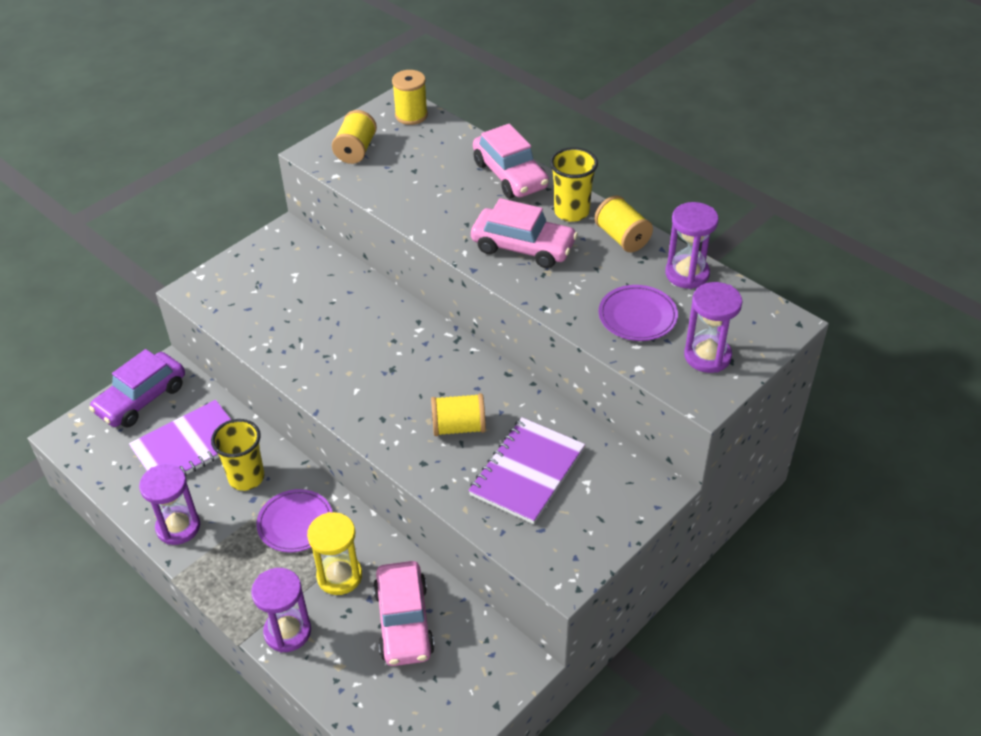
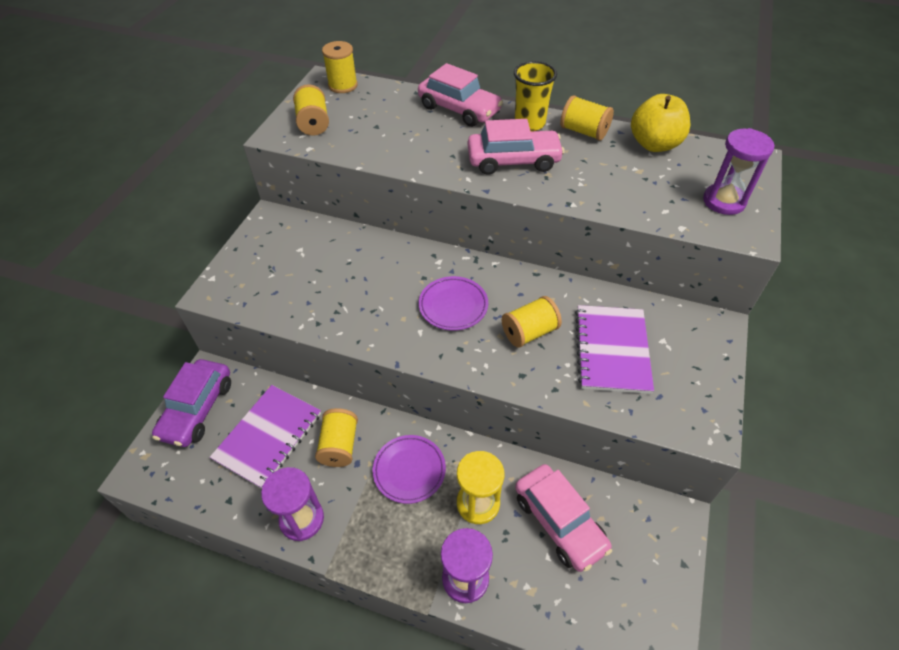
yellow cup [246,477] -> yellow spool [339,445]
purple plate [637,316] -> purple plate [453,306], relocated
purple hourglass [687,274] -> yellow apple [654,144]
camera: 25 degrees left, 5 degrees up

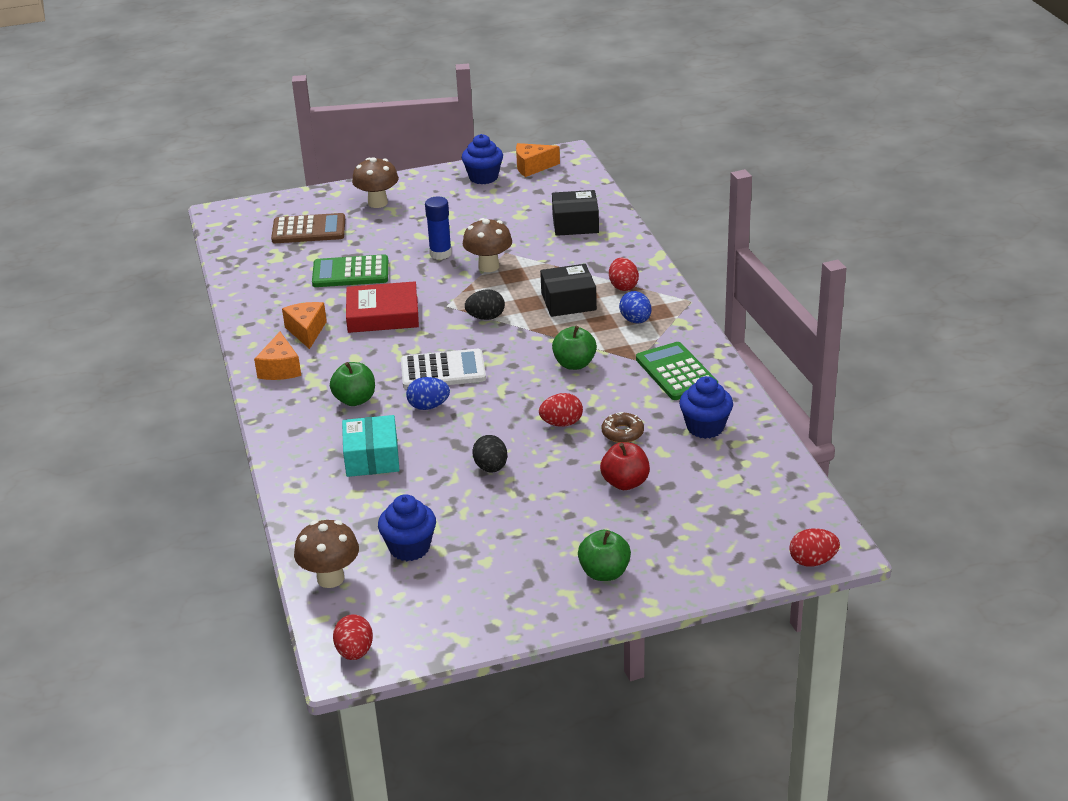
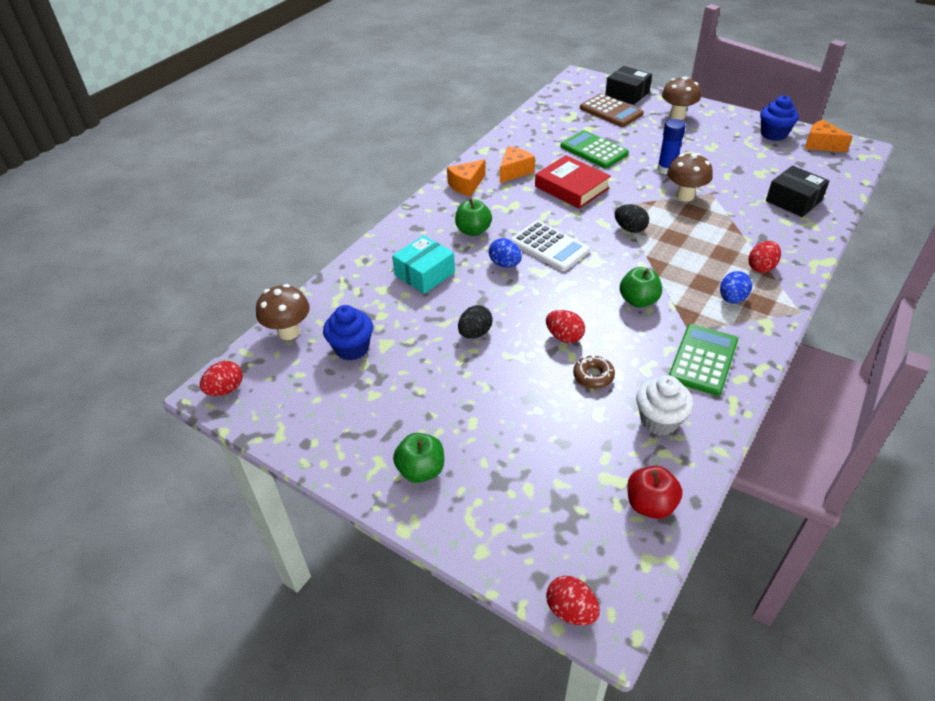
black box [568,301] -> black box [627,94], relocated
red apple [625,483] -> red apple [650,504], relocated
blue cupcake [705,427] -> white cupcake [659,420]
camera: 50 degrees right, 10 degrees up

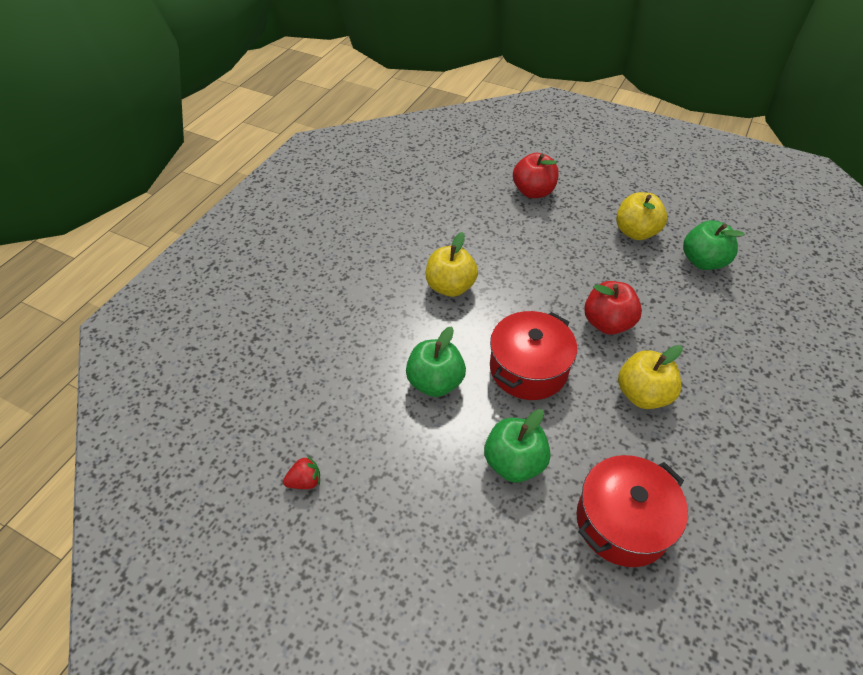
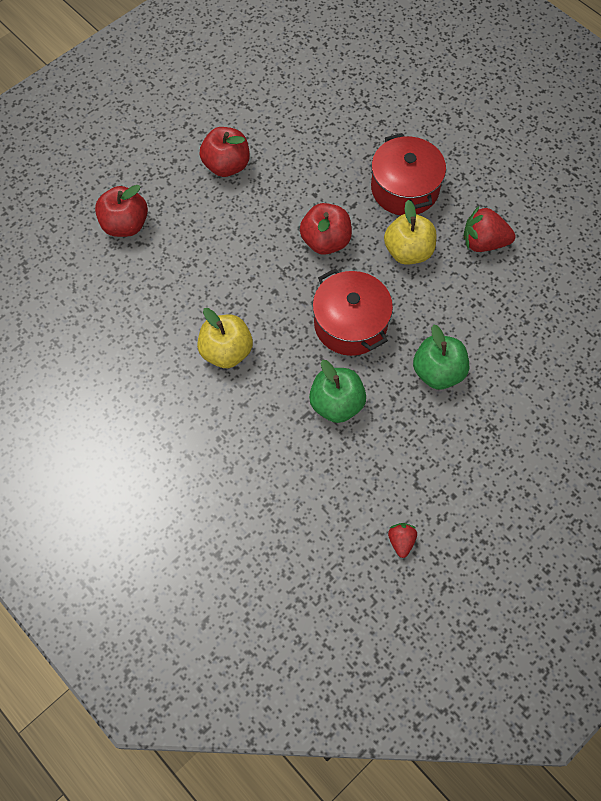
yellow apple [635,232] -> red apple [226,165]
red pot [622,522] -> red pot [405,188], relocated
none -> red strawberry [483,242]
green apple [703,261] -> none
camera: 70 degrees left, 15 degrees up

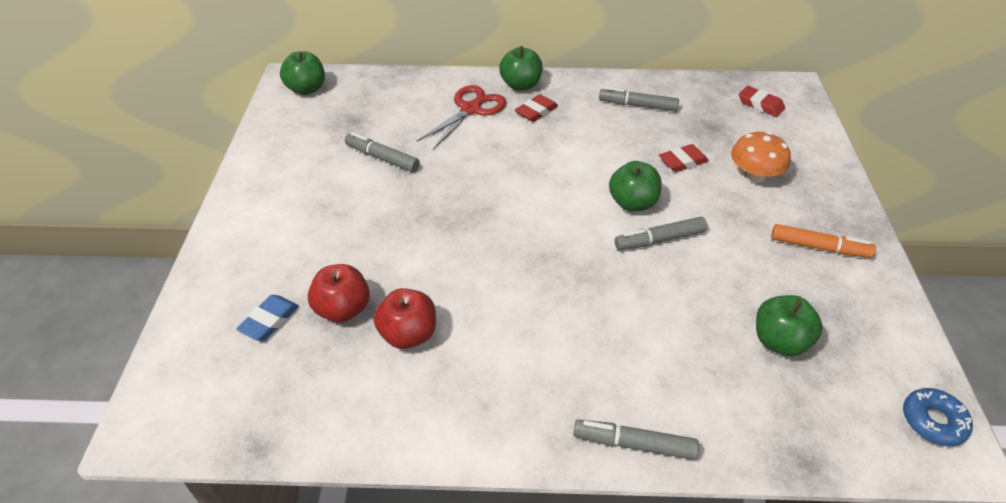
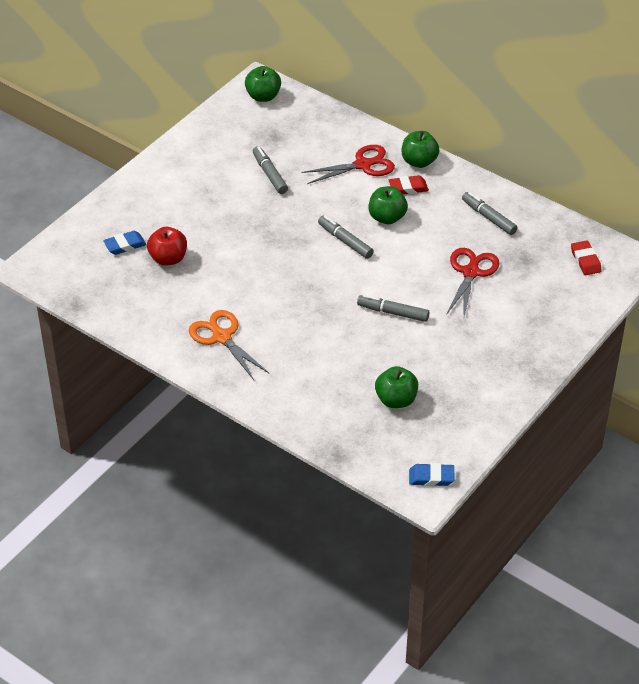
none -> orange scissors [222,337]
grey marker [634,444] -> grey marker [345,241], relocated
green apple [632,203] -> green apple [387,218], relocated
blue donut [933,421] -> blue eraser [431,477]
red eraser [682,161] -> red scissors [471,272]
red apple [408,334] -> none
orange mushroom [754,176] -> none
orange marker [819,247] -> none
camera: 35 degrees right, 0 degrees up

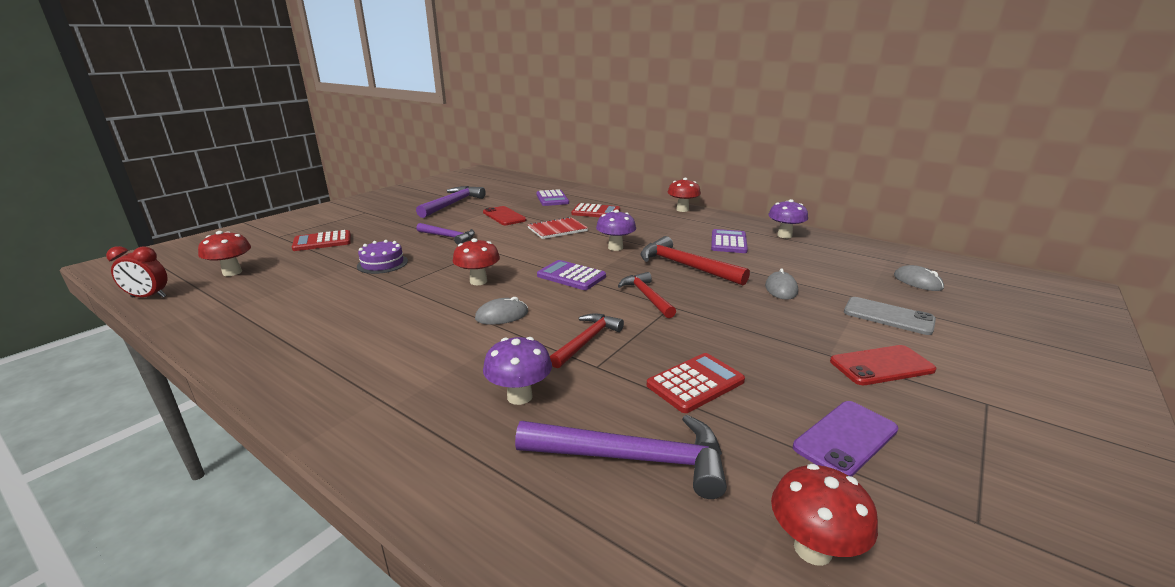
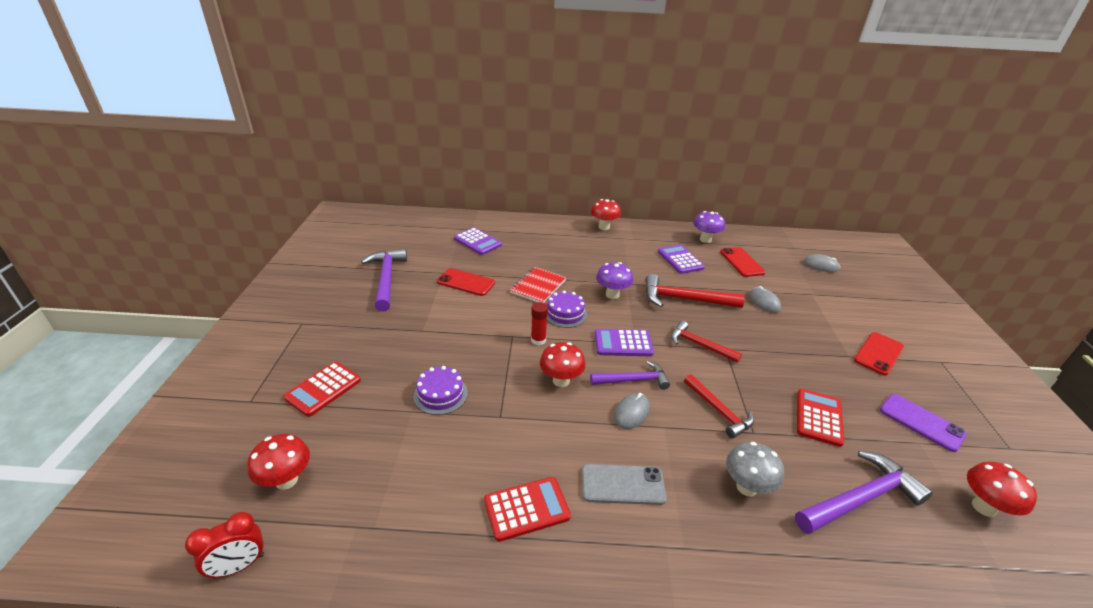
red calculator [596,212] -> red calculator [527,509], relocated
none -> red glue stick [538,340]
none -> purple cake [565,313]
grey phone [888,316] -> grey phone [623,484], relocated
purple hammer [448,237] -> purple hammer [633,380], relocated
red hammer [586,341] -> red hammer [719,411], 150 degrees clockwise
none -> red phone [741,262]
purple mushroom [519,396] -> grey mushroom [746,487]
purple phone [846,438] -> purple phone [921,422], 60 degrees counterclockwise
camera: 35 degrees left, 10 degrees up

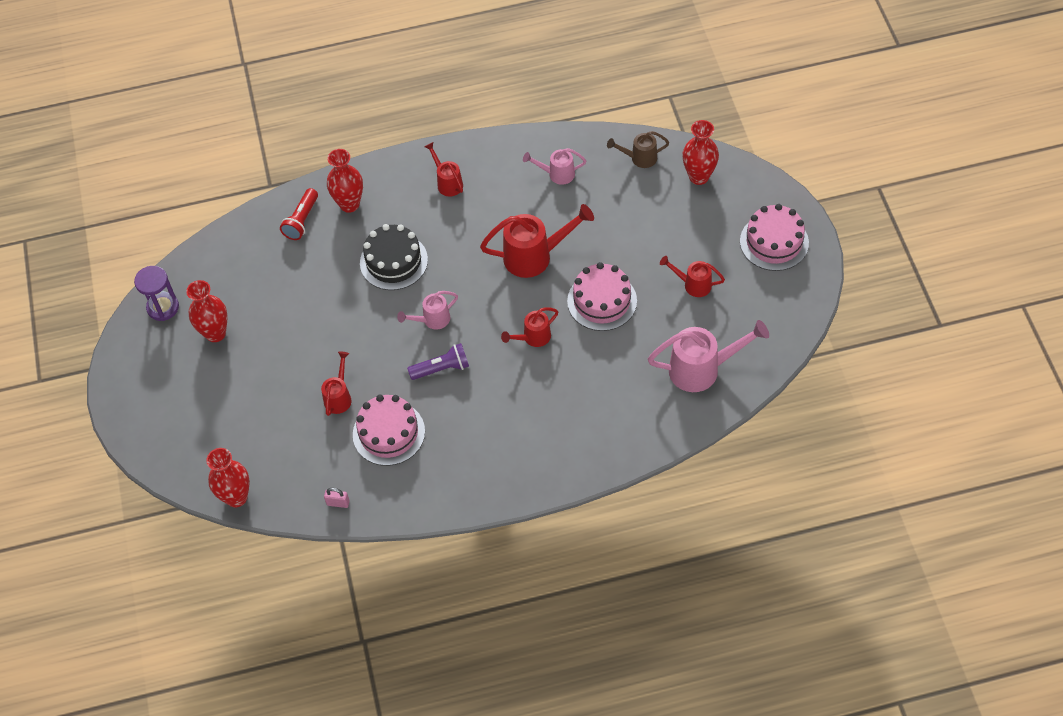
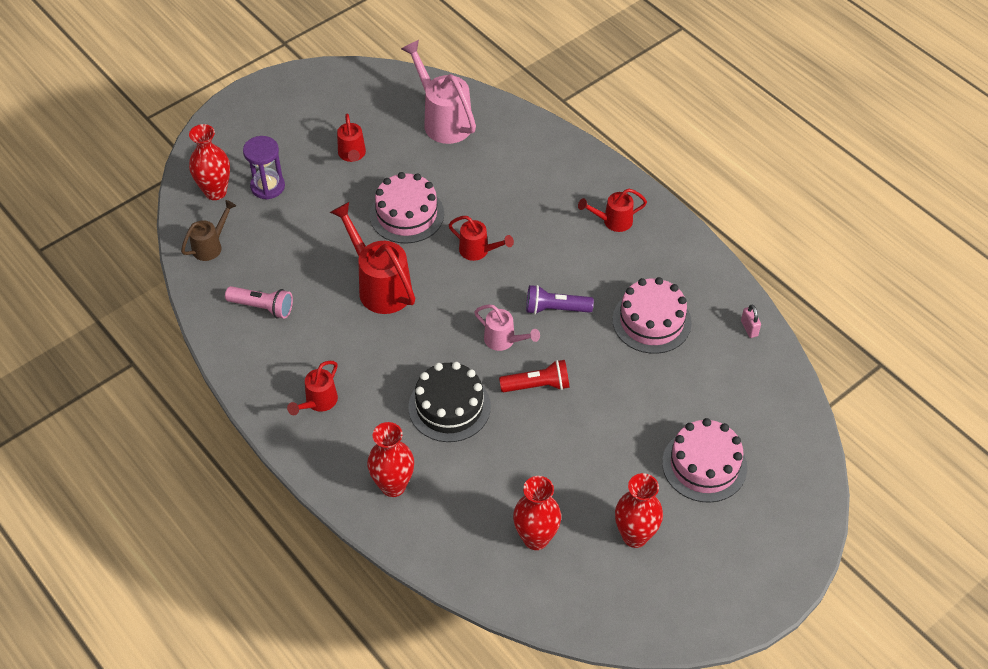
brown watering can [639,158] -> brown watering can [210,246], 105 degrees counterclockwise
pink watering can [557,174] -> pink flashlight [262,307]
purple hourglass [163,307] -> purple hourglass [267,186], relocated
red flashlight [301,220] -> red flashlight [537,385], relocated
red vase [236,497] -> red vase [536,538], relocated
purple flashlight [442,368] -> purple flashlight [555,309], 45 degrees counterclockwise
red watering can [339,397] -> red watering can [613,221], relocated
pink cake [774,242] -> pink cake [704,465], relocated
camera: 120 degrees left, 5 degrees down

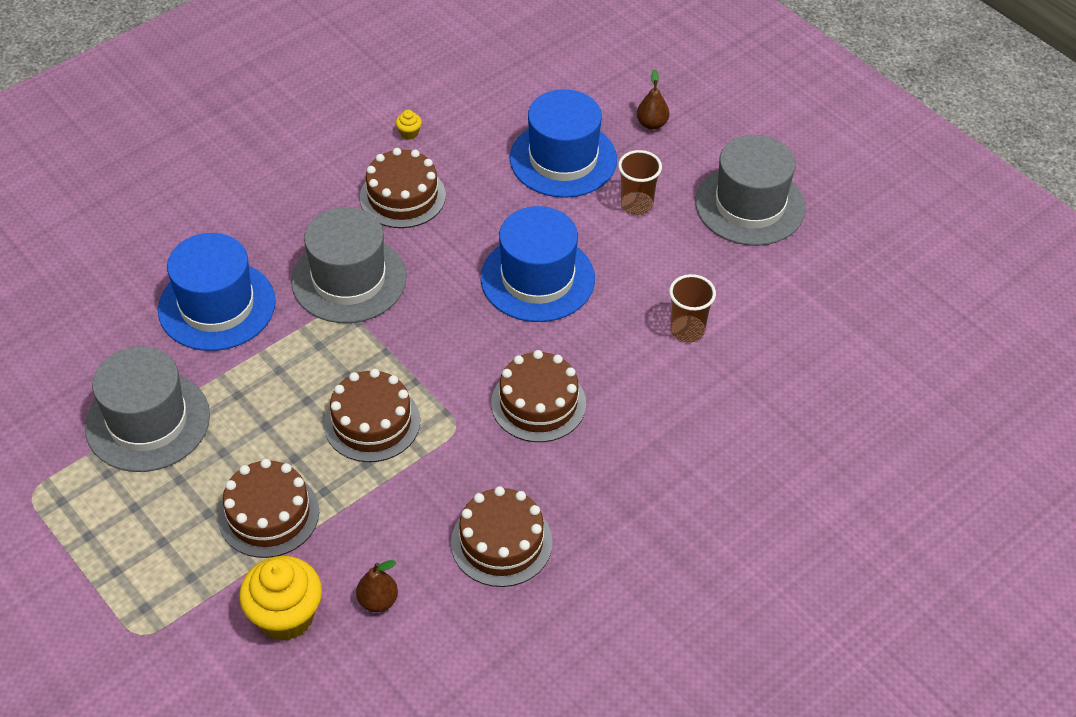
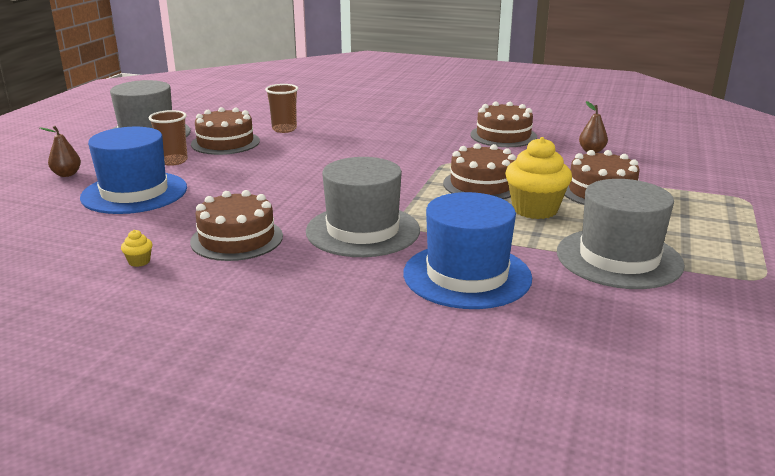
brown cake [538,403] -> brown cake [225,142], relocated
yellow cupcake [286,616] -> yellow cupcake [535,209], relocated
blue hat [537,278] -> none
camera: 120 degrees left, 25 degrees down

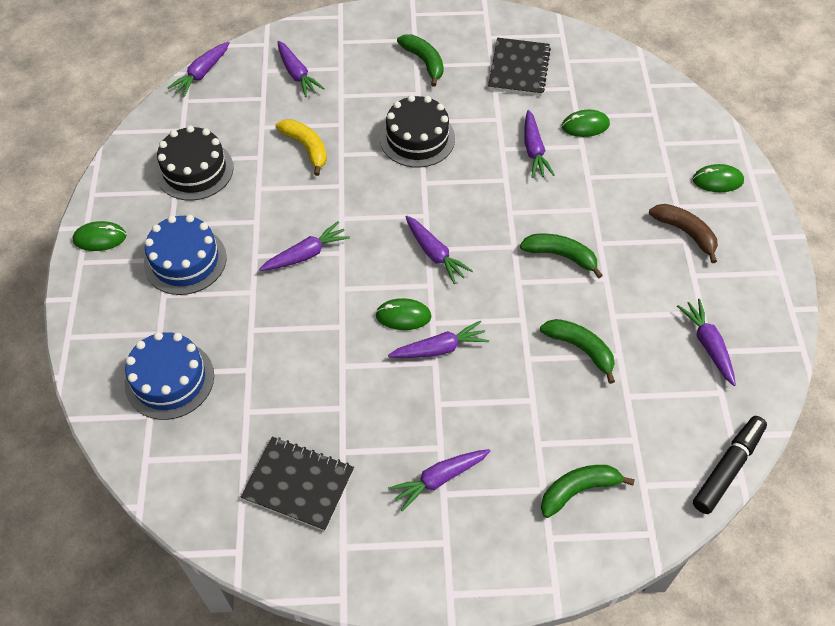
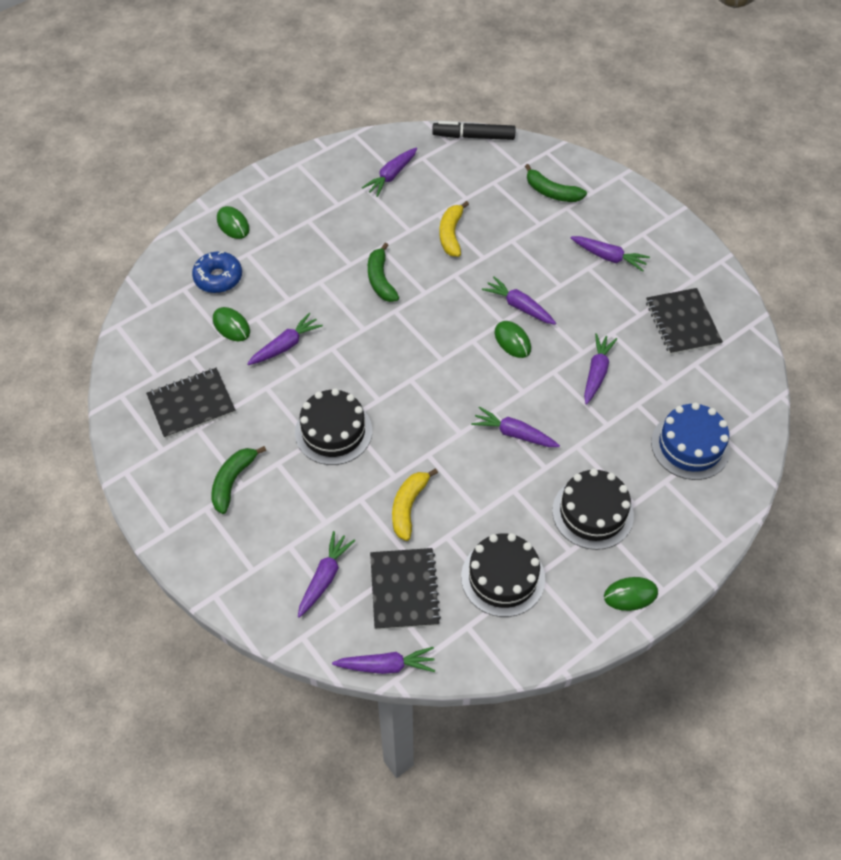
none -> blue donut [218,278]
none -> black notebook [404,590]
green banana [580,349] -> yellow banana [451,234]
blue cake [185,260] -> black cake [592,513]
purple carrot [435,254] -> purple carrot [596,372], relocated
green mouse [100,238] -> green mouse [630,595], 60 degrees counterclockwise
brown banana [685,233] -> none
camera: 125 degrees left, 0 degrees up

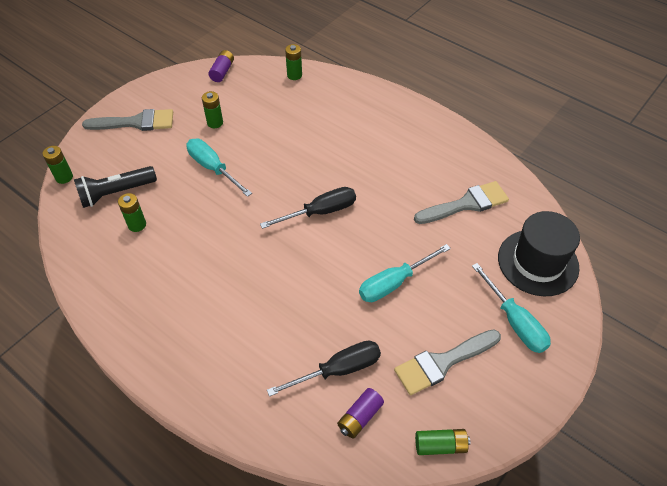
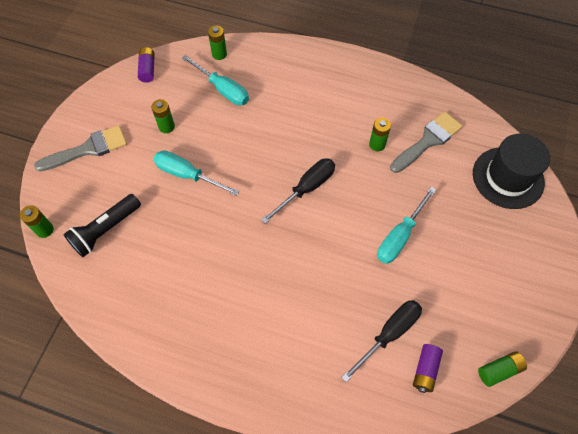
turquoise screwdriver [514,321] -> turquoise screwdriver [223,89], relocated
green battery [137,225] -> green battery [377,144], relocated
grey brush [442,362] -> none
camera: 20 degrees left, 10 degrees up

